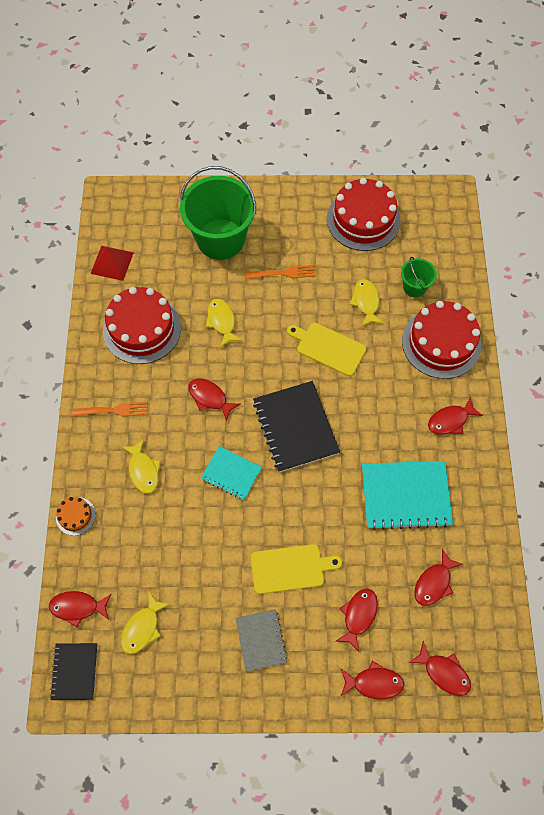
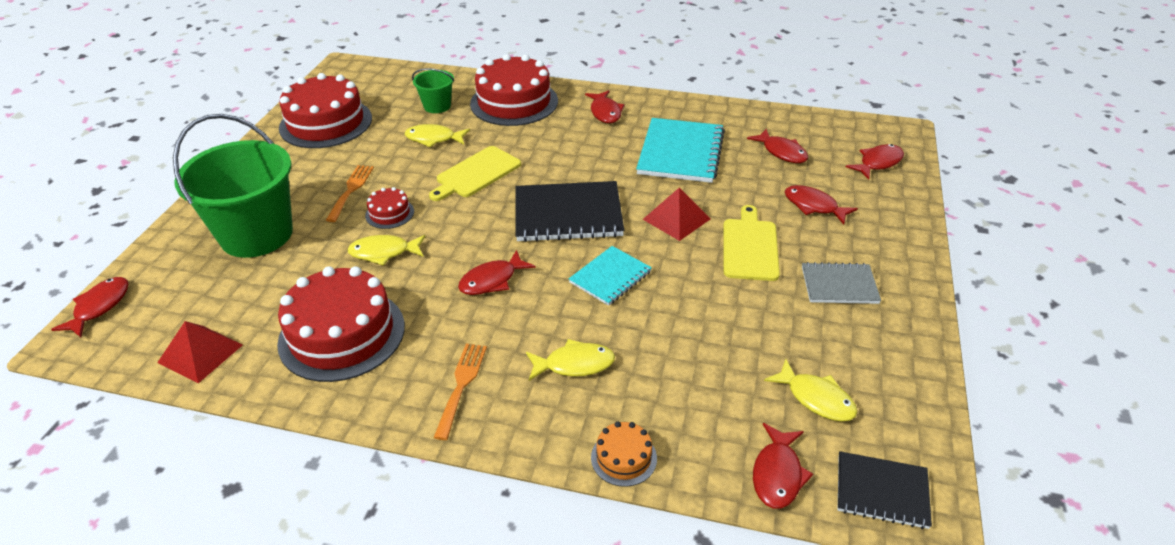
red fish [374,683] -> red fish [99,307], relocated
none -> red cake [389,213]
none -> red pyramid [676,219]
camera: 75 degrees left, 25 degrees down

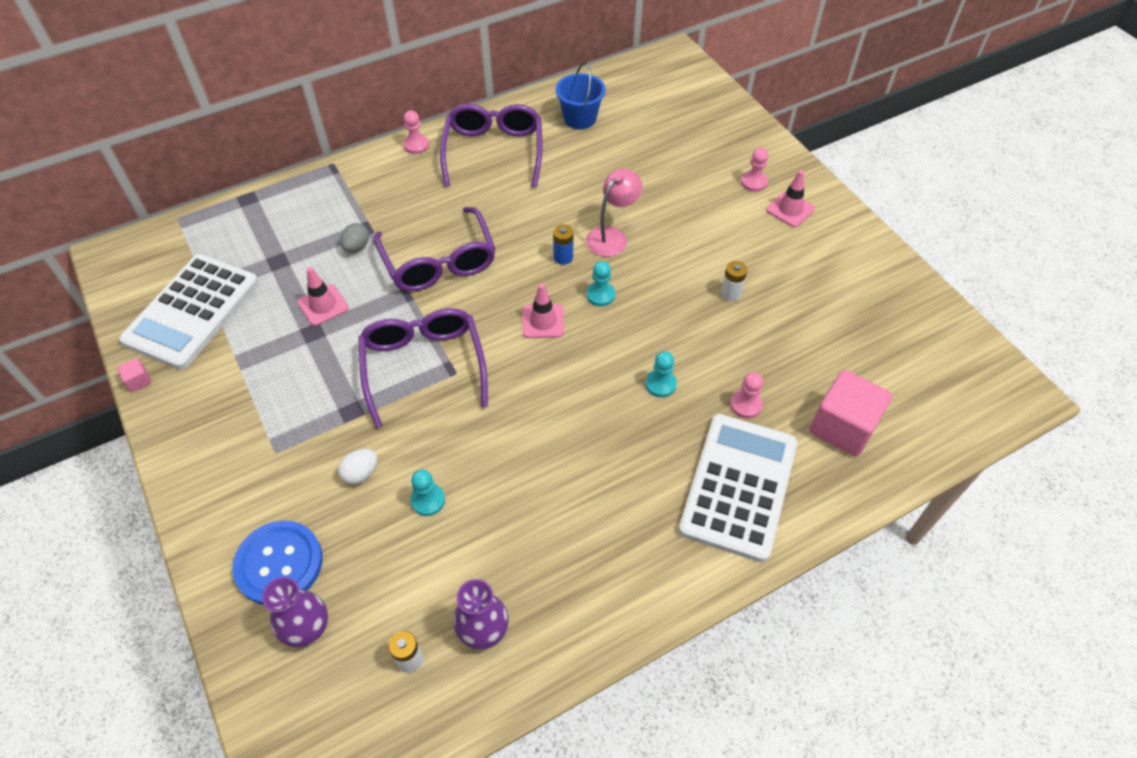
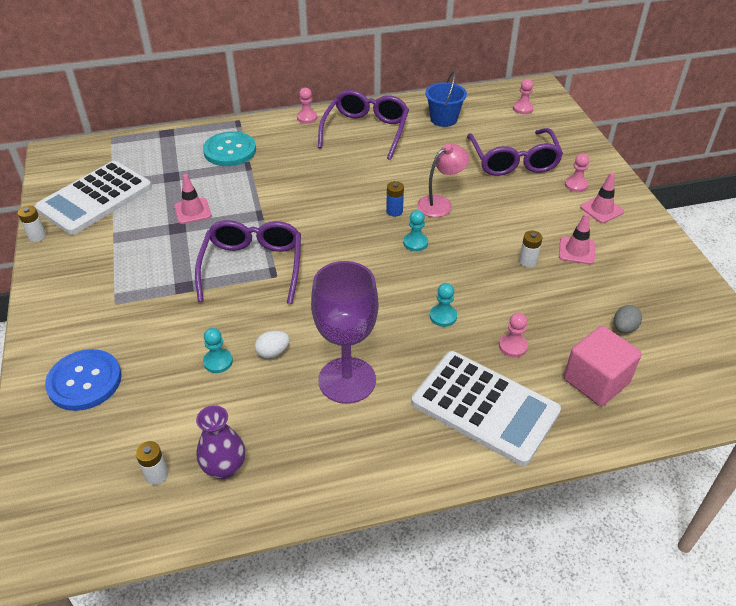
pink cube [138,381] -> white battery [37,236]
none -> turquoise button [230,151]
white egg [361,473] -> white egg [273,352], relocated
none -> purple goblet [347,380]
white calculator [738,486] -> white calculator [484,407], 90 degrees clockwise
purple glasses [439,261] -> purple glasses [513,160], relocated
none -> pink pawn [523,108]
pink traffic cone [543,321] -> pink traffic cone [576,251], relocated
grey egg [357,247] -> grey egg [624,328], relocated
purple vase [307,628] -> none
camera: 15 degrees right, 10 degrees down

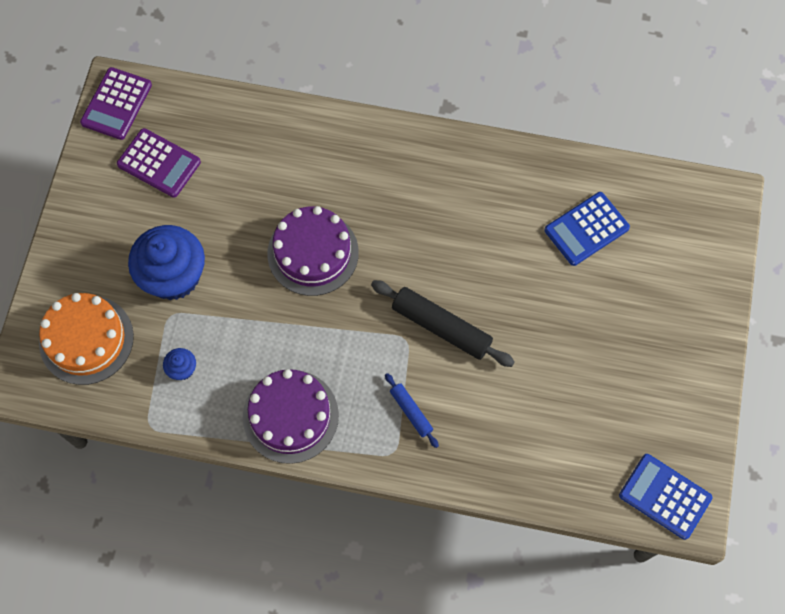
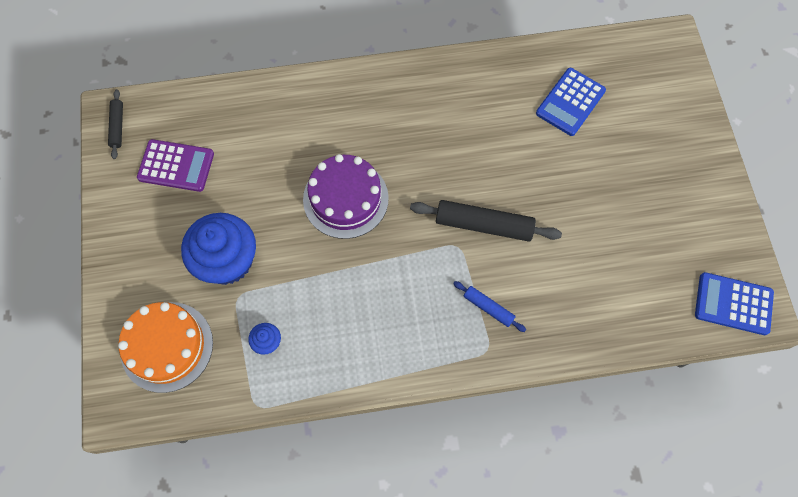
purple calculator [116,104] -> black rolling pin [117,126]
purple cake [290,416] -> none
camera: 20 degrees left, 0 degrees up

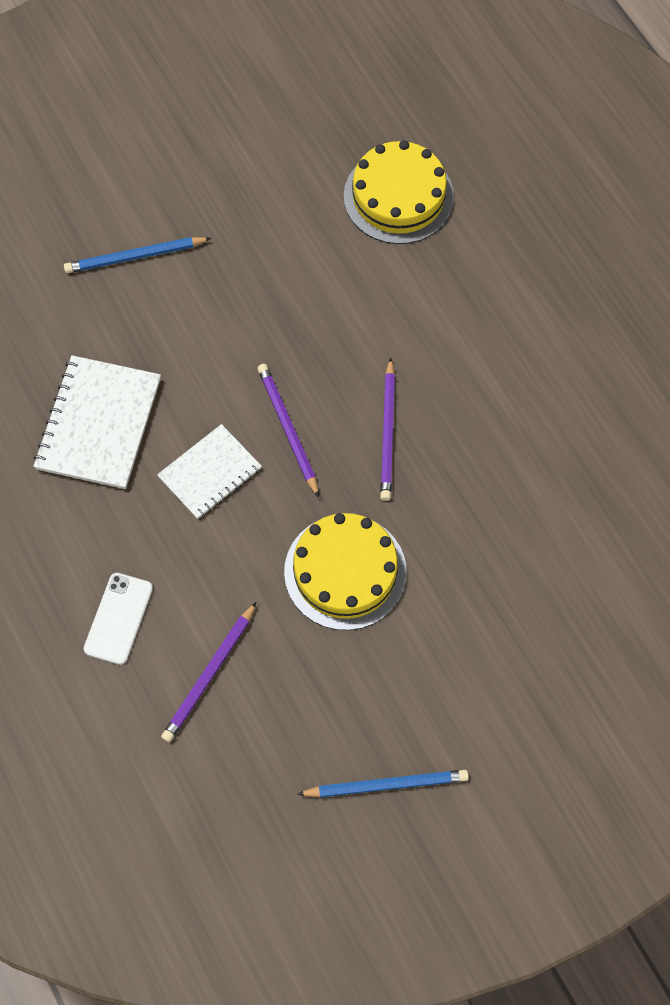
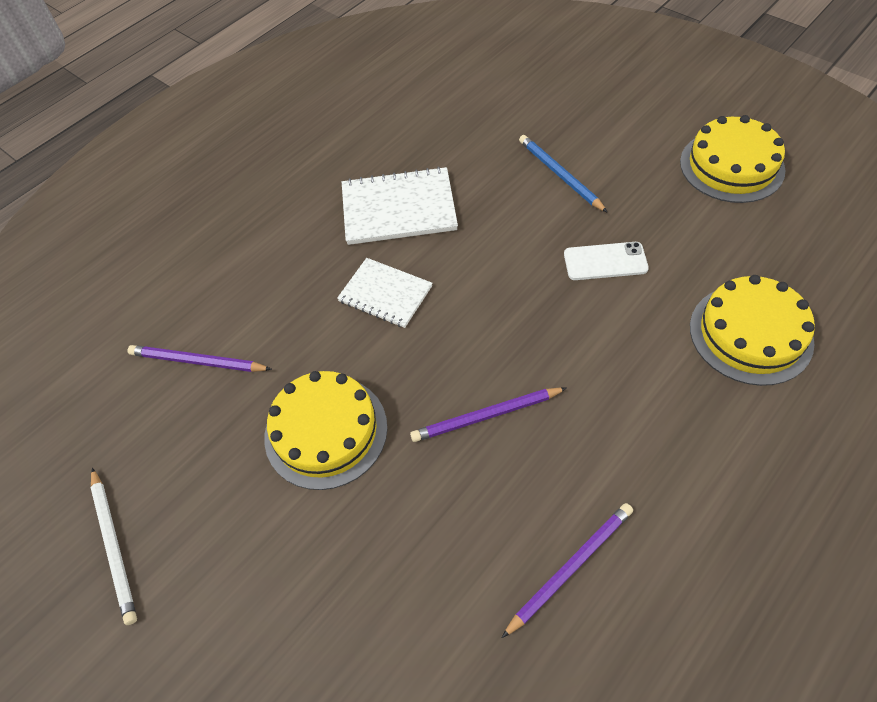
blue pencil [386,785] -> white pencil [114,545]
purple pencil [288,429] -> purple pencil [570,567], relocated
white phone [118,618] -> white phone [605,261], relocated
none -> yellow cake [731,166]
camera: 75 degrees right, 10 degrees down

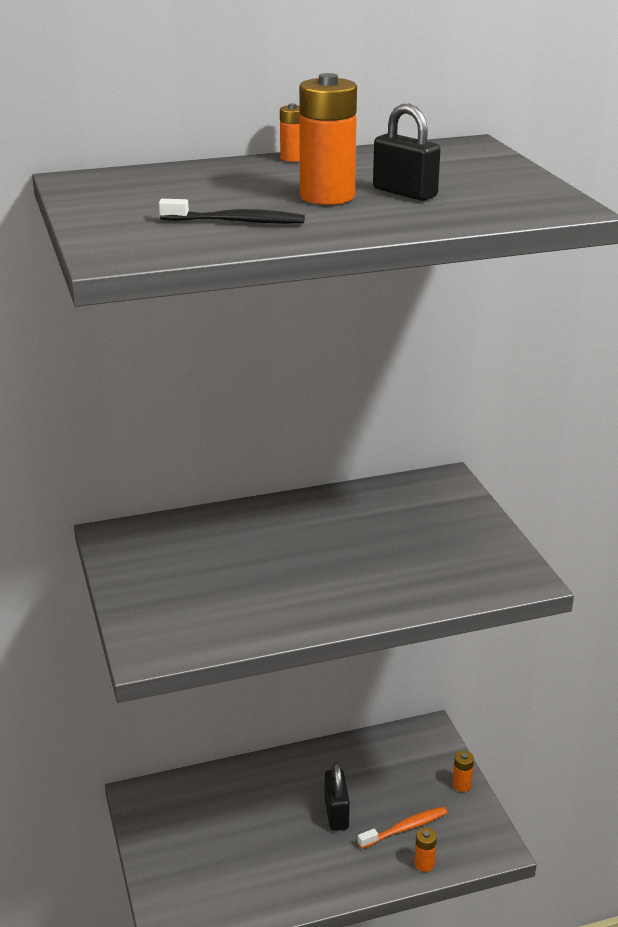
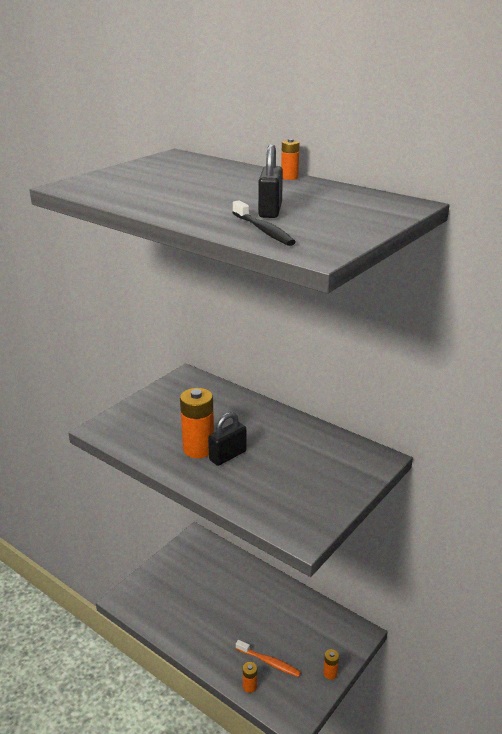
orange battery [327,196] -> orange battery [198,449], relocated
black padlock [336,813] -> black padlock [228,456], relocated
black toothbrush [236,222] -> black toothbrush [263,230], relocated
camera: 55 degrees right, 0 degrees up

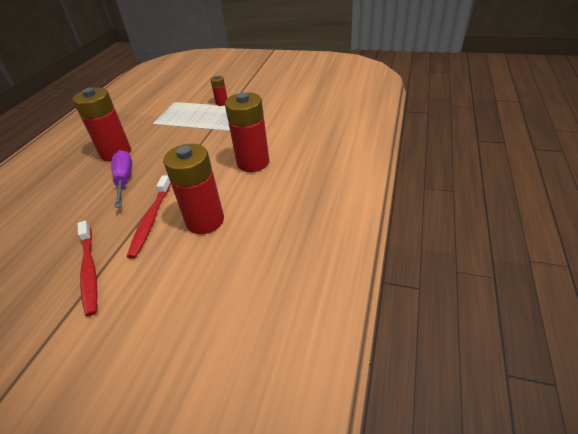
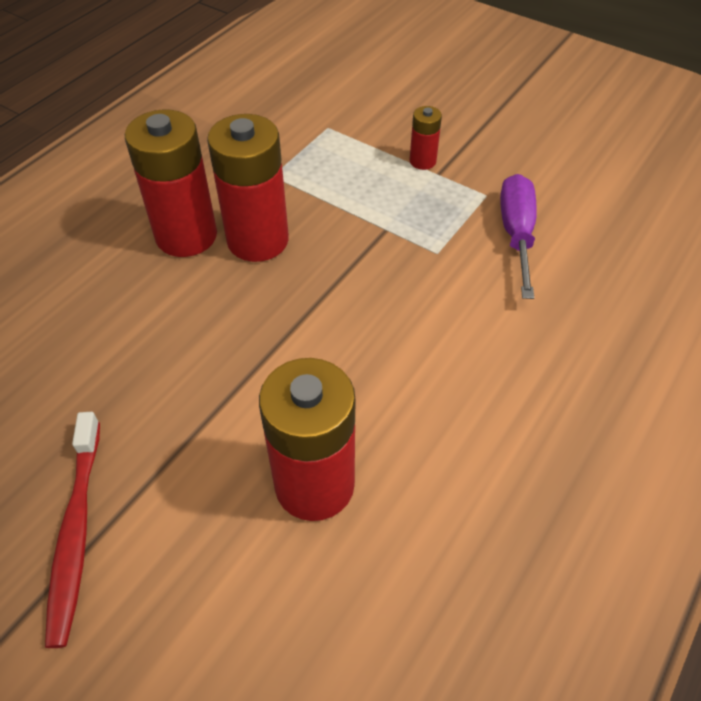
red battery [253,162] -> red battery [258,240], relocated
purple screwdriver [124,179] -> purple screwdriver [516,234], relocated
red toothbrush [151,220] -> none
camera: 15 degrees right, 10 degrees up

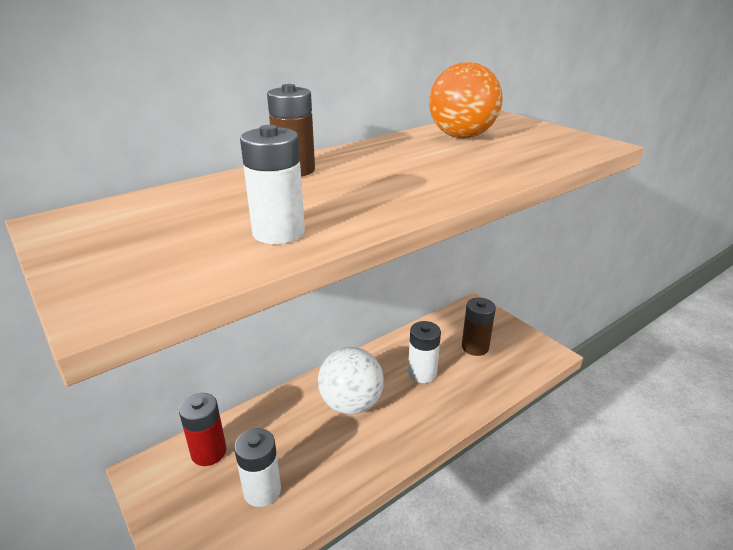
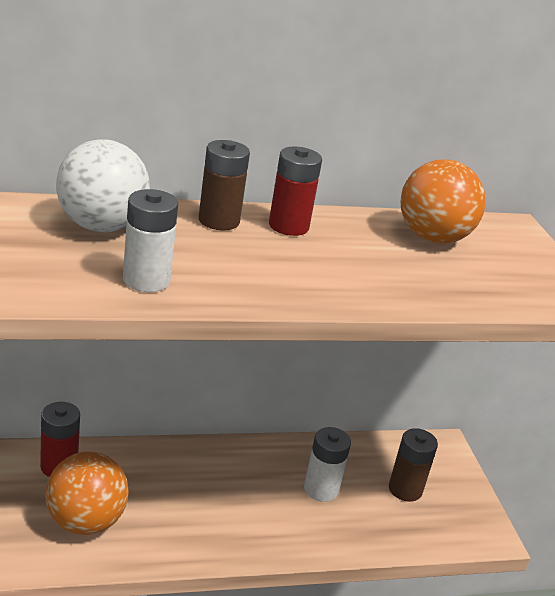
white battery [262,490] -> orange ball [85,521]
white ball [351,404] -> white ball [101,226], relocated
none -> red battery [288,226]
camera: 20 degrees right, 0 degrees up

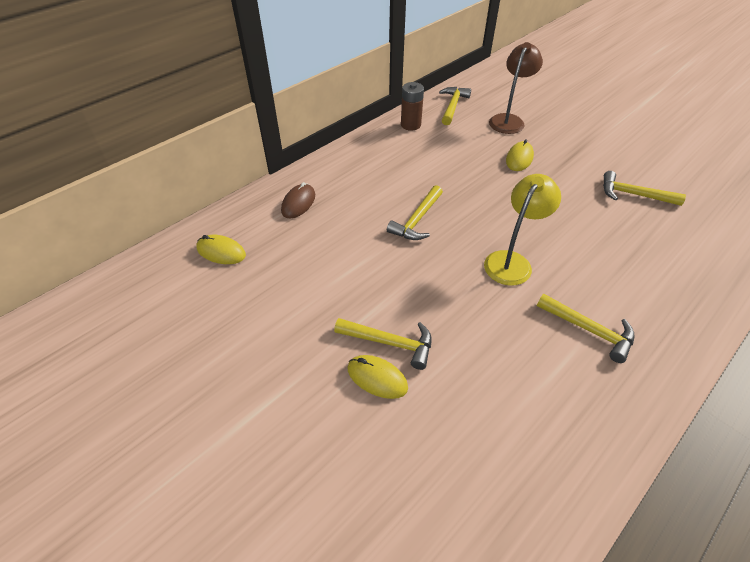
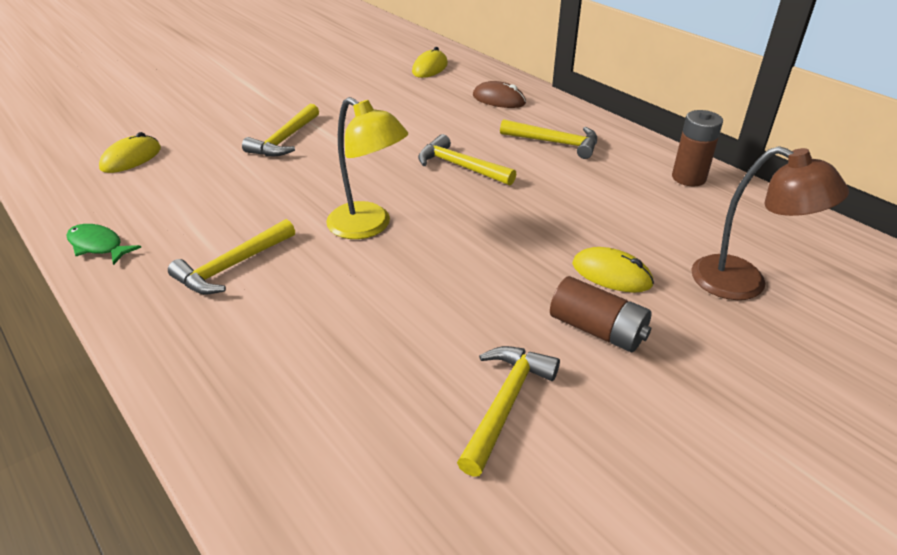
none -> green fish [98,246]
yellow mouse [377,378] -> yellow mouse [131,158], relocated
yellow hammer [452,106] -> yellow hammer [555,143], relocated
none -> brown battery [597,330]
camera: 95 degrees right, 10 degrees down

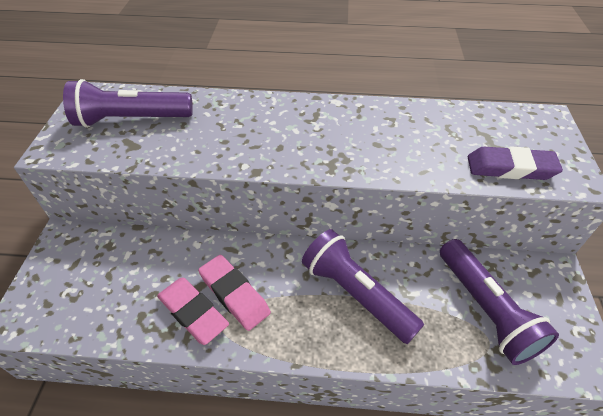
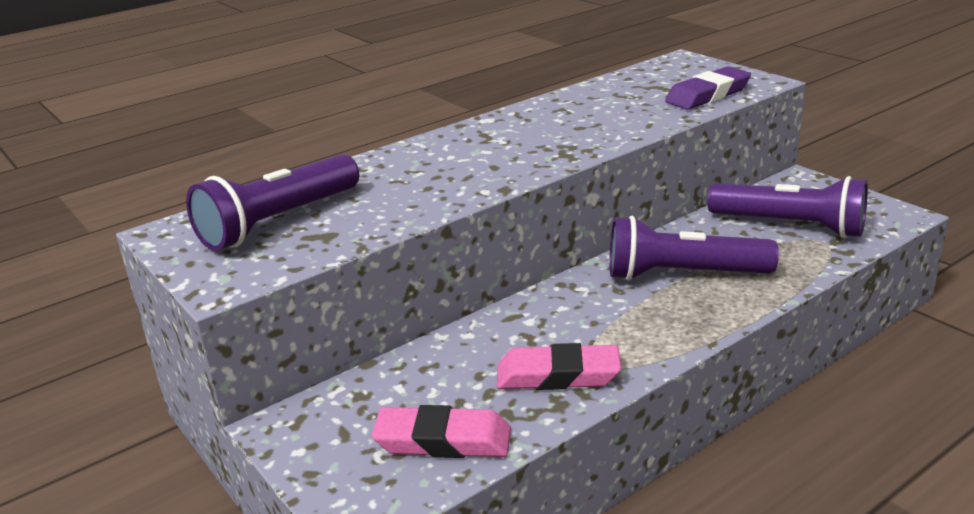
pink eraser [234,294] -> pink eraser [443,440], relocated
camera: 40 degrees left, 20 degrees down

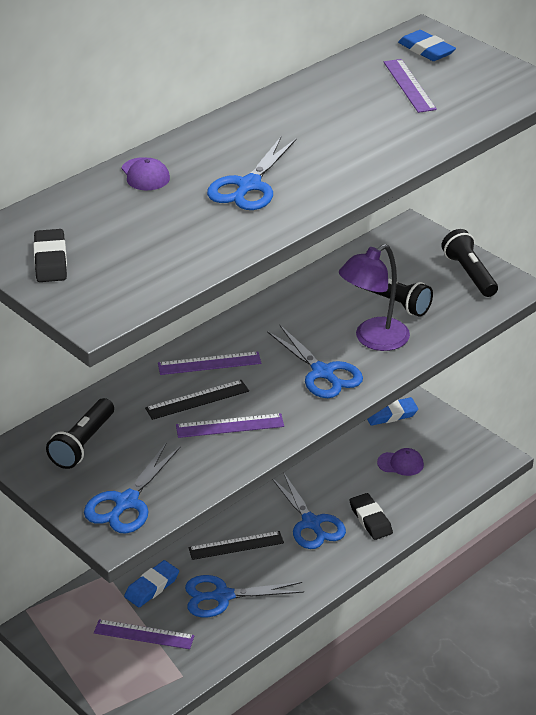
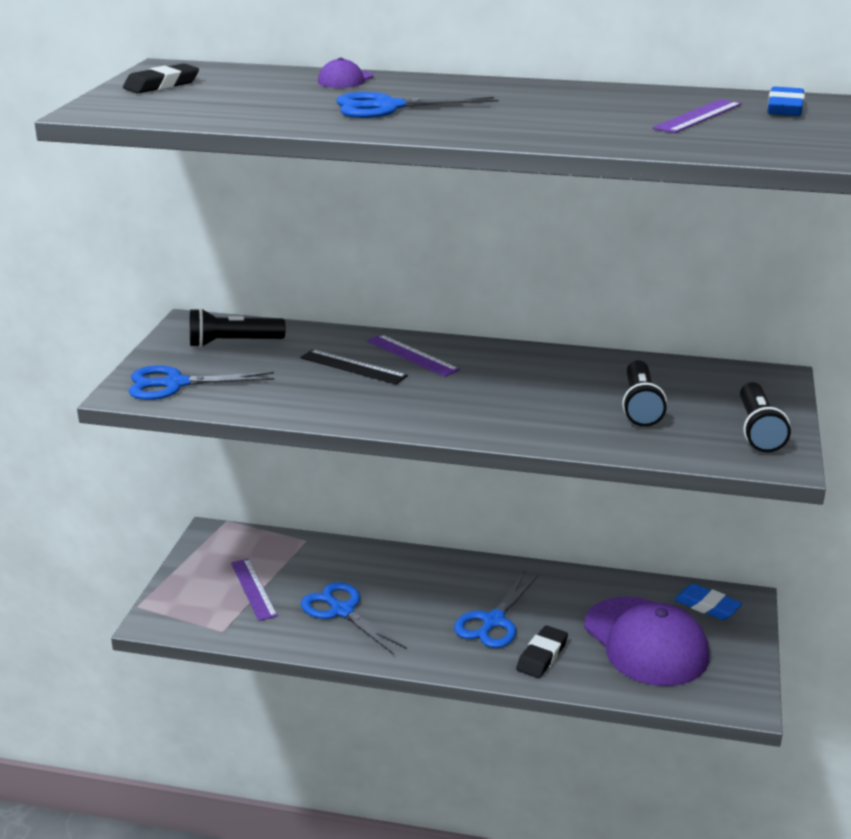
purple cap [400,463] -> purple cap [645,642], x2.42
black flashlight [469,274] -> black flashlight [758,430], 150 degrees clockwise
blue eraser [152,587] -> none
purple ruler [230,426] -> none
black ruler [236,545] -> none
blue scissors [322,373] -> none
purple lamp [373,339] -> none
camera: 55 degrees right, 10 degrees down

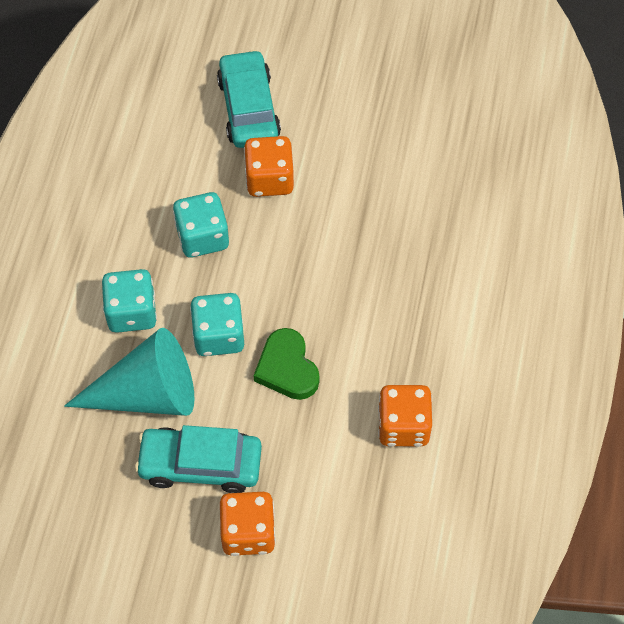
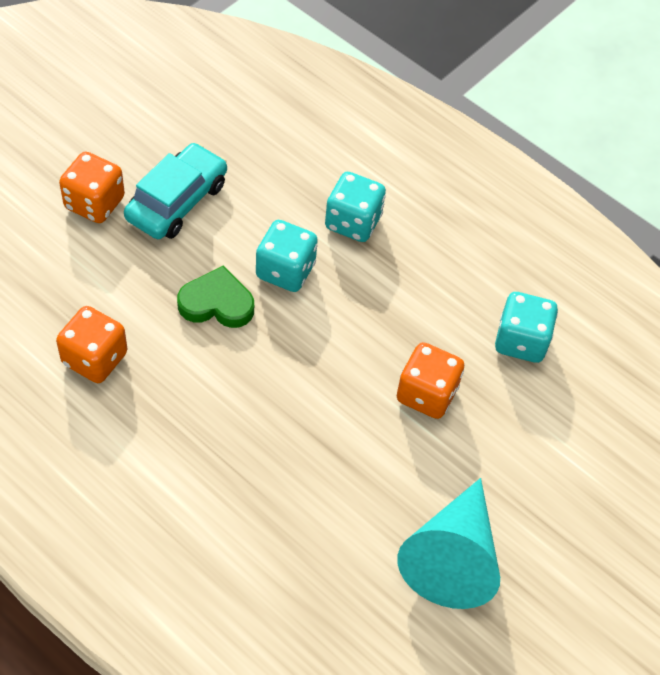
turquoise cone [147,393] -> turquoise cone [452,557], relocated
turquoise dice [202,237] -> turquoise dice [521,341], relocated
turquoise car [248,108] -> none
camera: 115 degrees right, 5 degrees down

